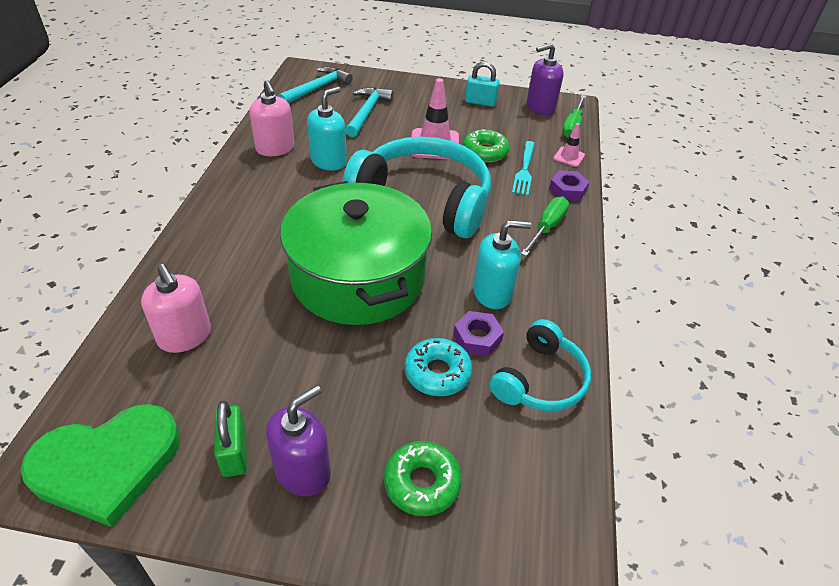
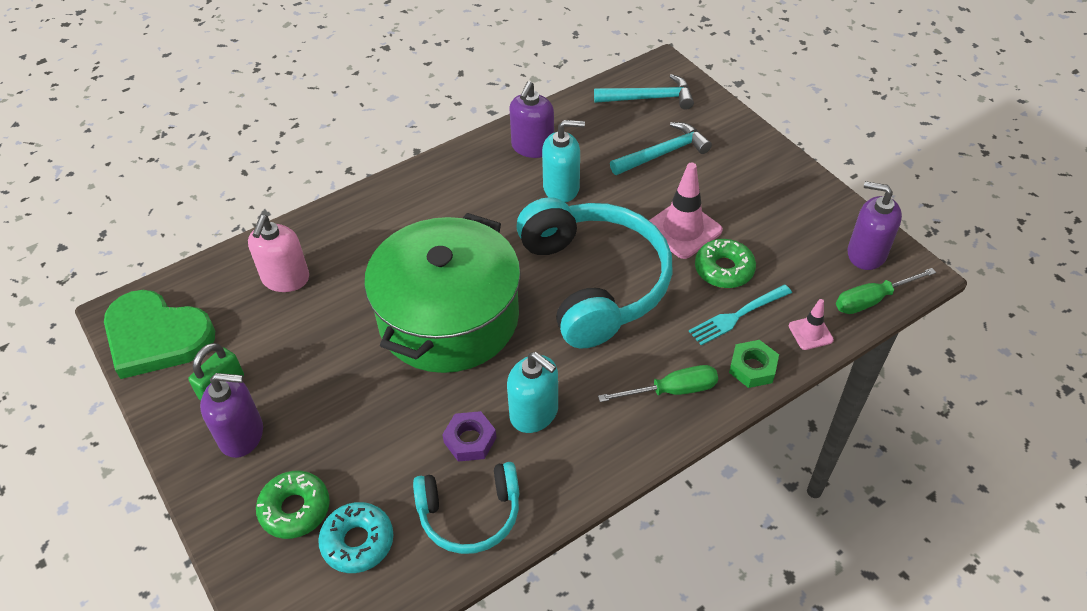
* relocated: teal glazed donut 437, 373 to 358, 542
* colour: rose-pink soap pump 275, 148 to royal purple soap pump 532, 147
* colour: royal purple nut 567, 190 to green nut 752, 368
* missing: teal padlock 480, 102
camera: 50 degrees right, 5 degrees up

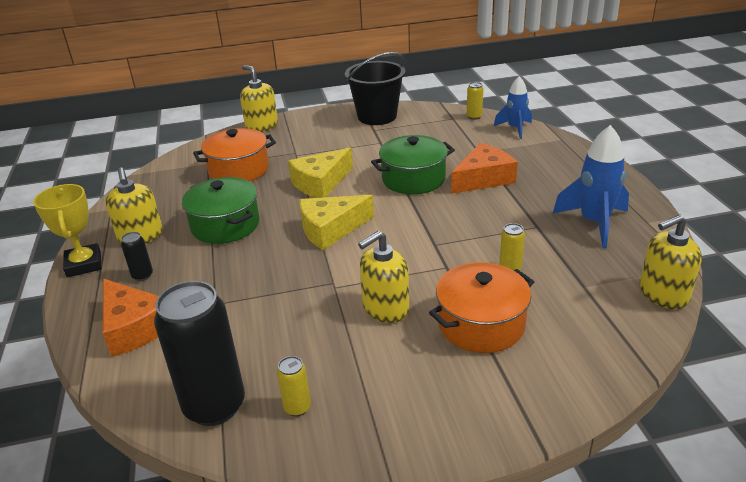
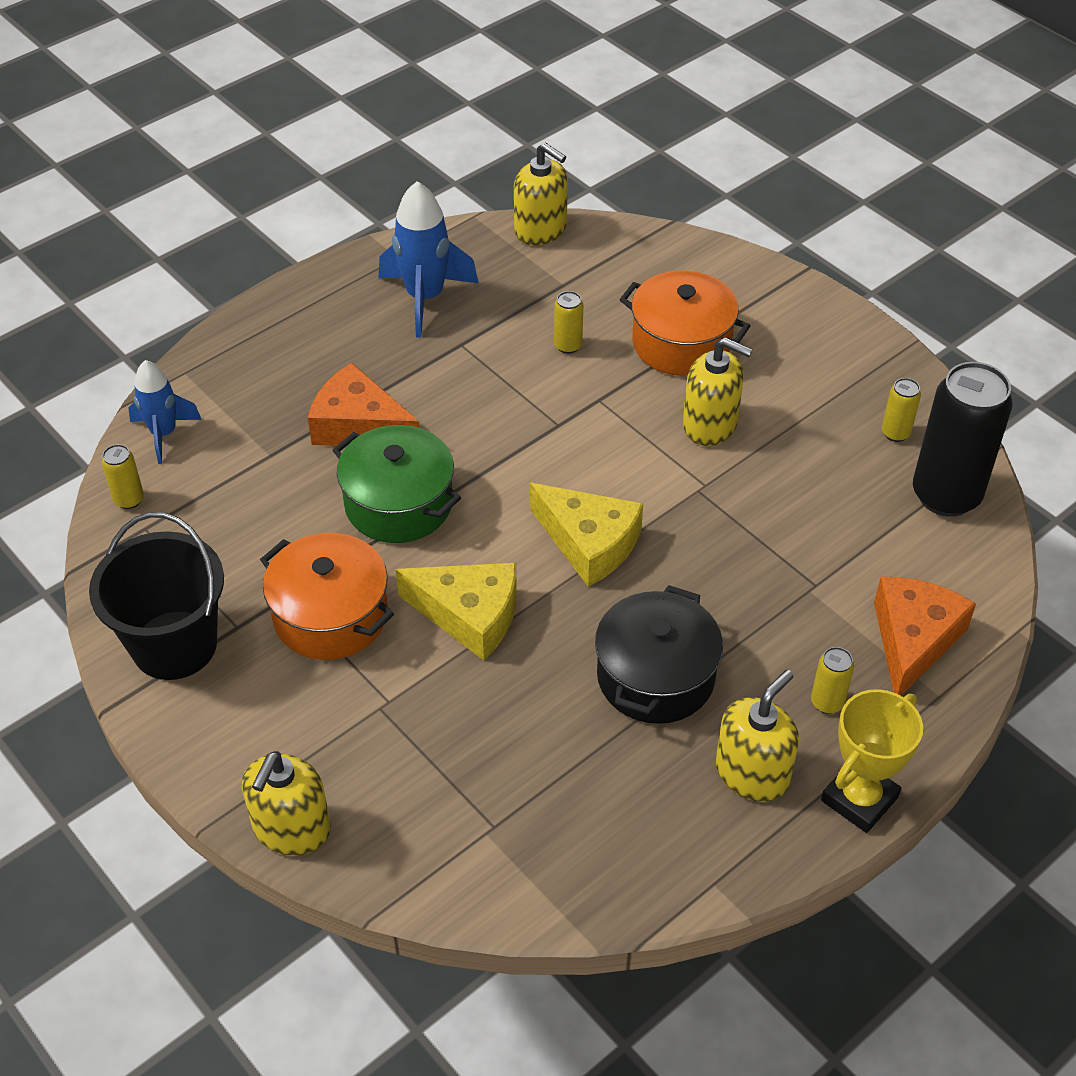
* relocated: orange-coloured cooking pot 239, 170 to 330, 616
* colour: green cooking pot 225, 225 to black cooking pot 655, 676
* colour: black soda can 142, 275 to bright yellow soda can 827, 702
camera: 120 degrees left, 15 degrees up

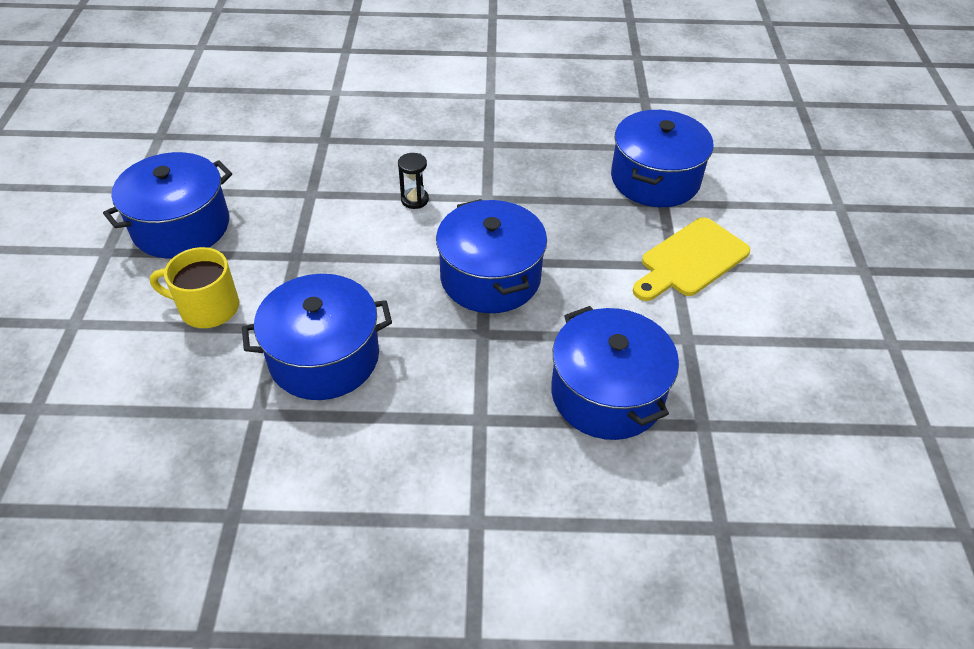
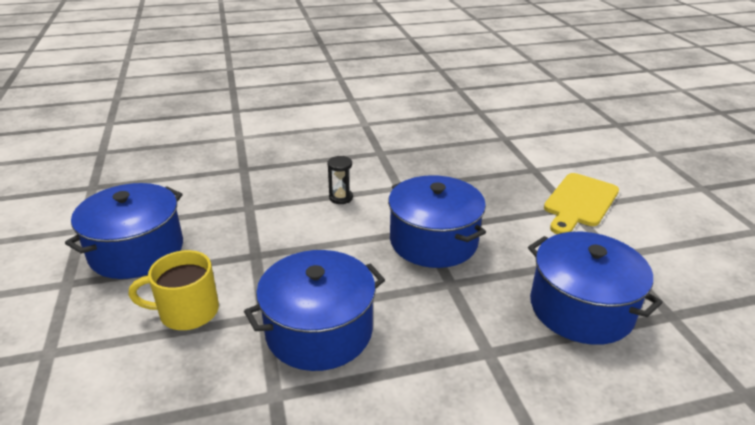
* missing: blue cooking pot 655, 179
camera: 15 degrees left, 15 degrees down

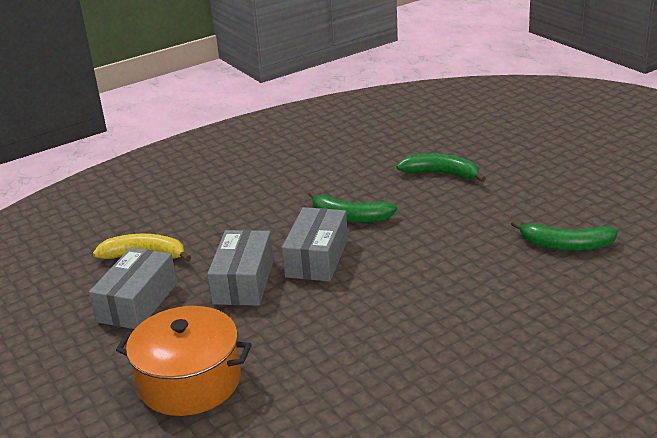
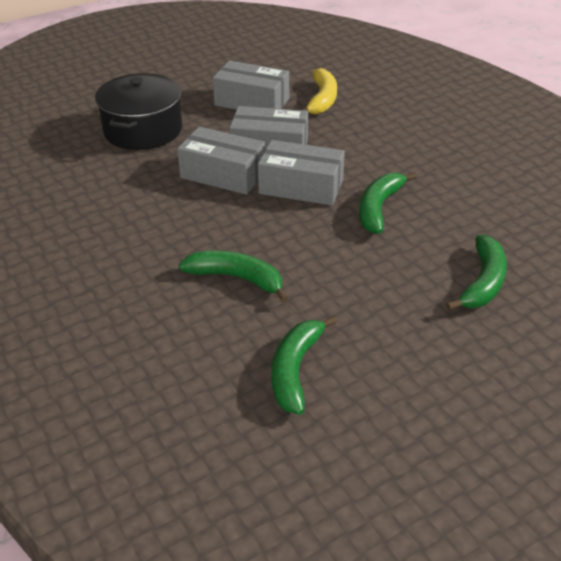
* colour: orange-coloured cooking pot 189, 381 to black cooking pot 143, 130
* appeared: ash-grey parcel 223, 174
* appeared: green banana 236, 278
camera: 90 degrees right, 10 degrees up

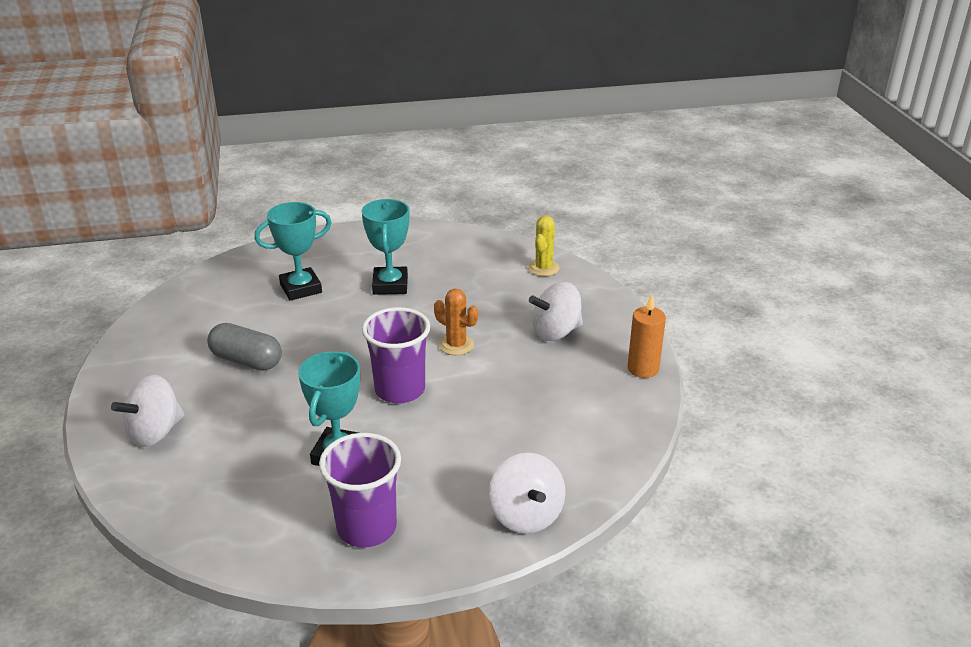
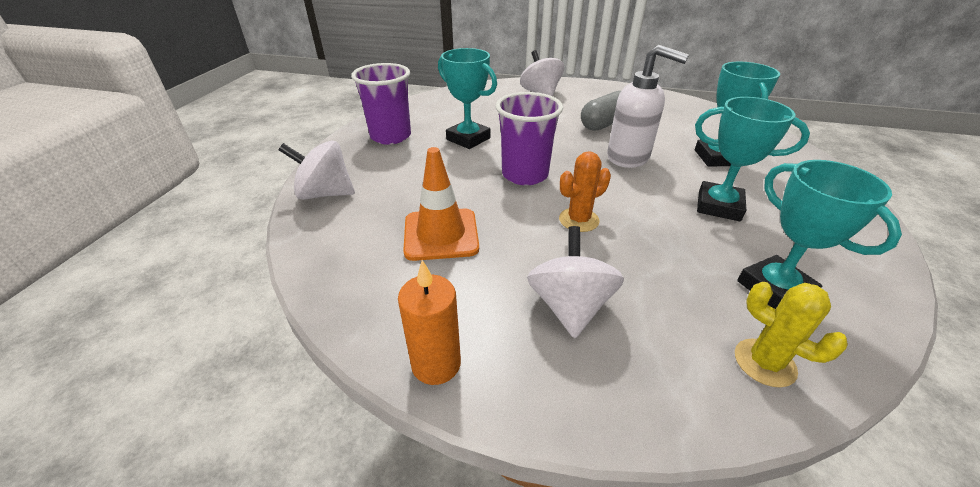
* appeared: orange-coloured safety cone 441, 234
* appeared: snow-white soap pump 628, 157
* appeared: teal award cup 774, 289
camera: 115 degrees right, 5 degrees up

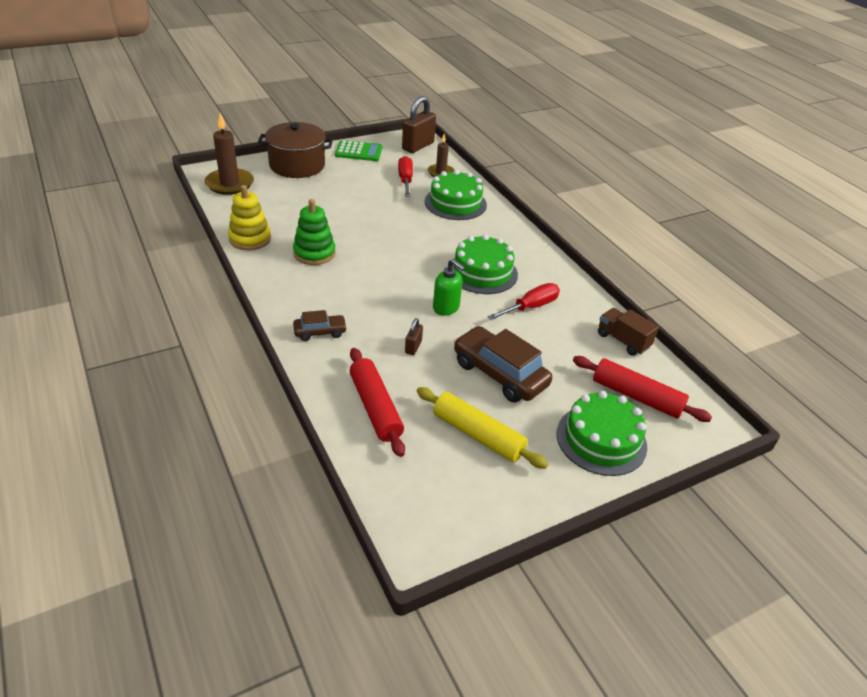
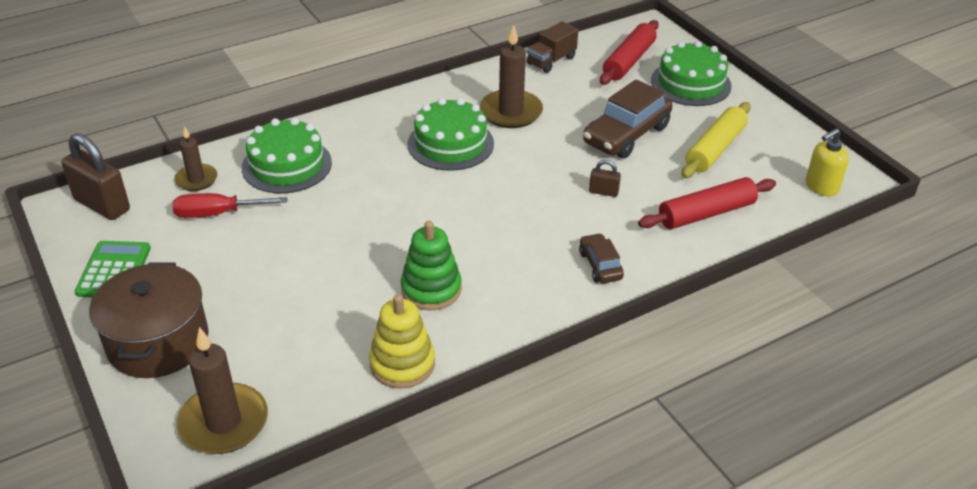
* exchanged: crimson screwdriver 530, 307 to dark brown wax candle 511, 112
* appeared: bright yellow soap pump 821, 187
* missing: green soap pump 446, 308
camera: 90 degrees left, 0 degrees up

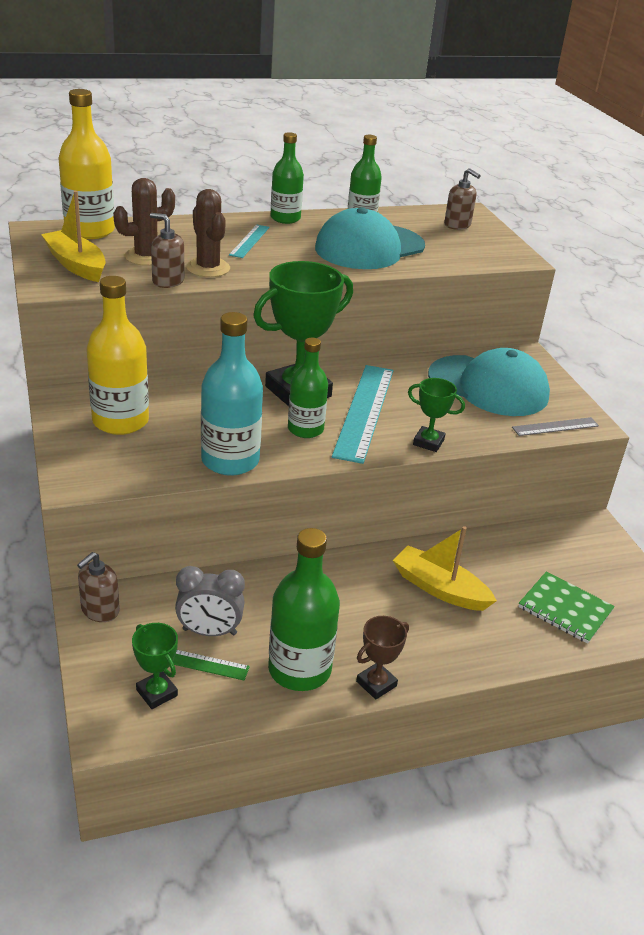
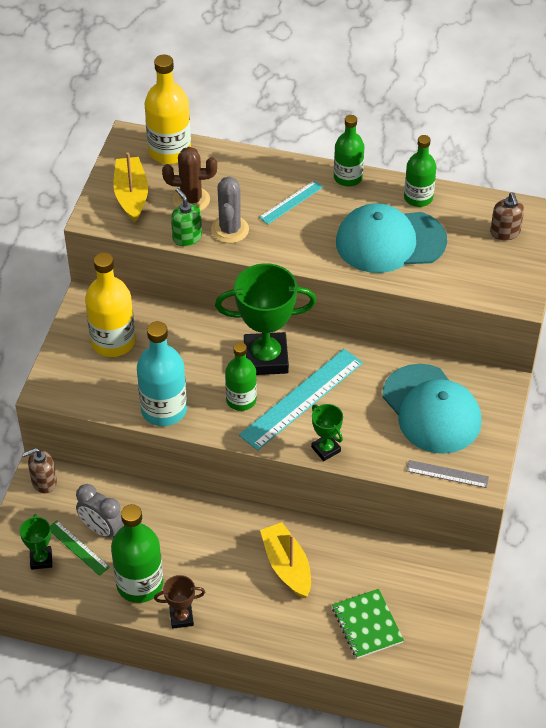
* colour: dark brown soap pump 168, 281 to green soap pump 187, 237
* colour: dark brown prickly plant 208, 268 to ash-grey prickly plant 230, 230
camera: 35 degrees right, 15 degrees up

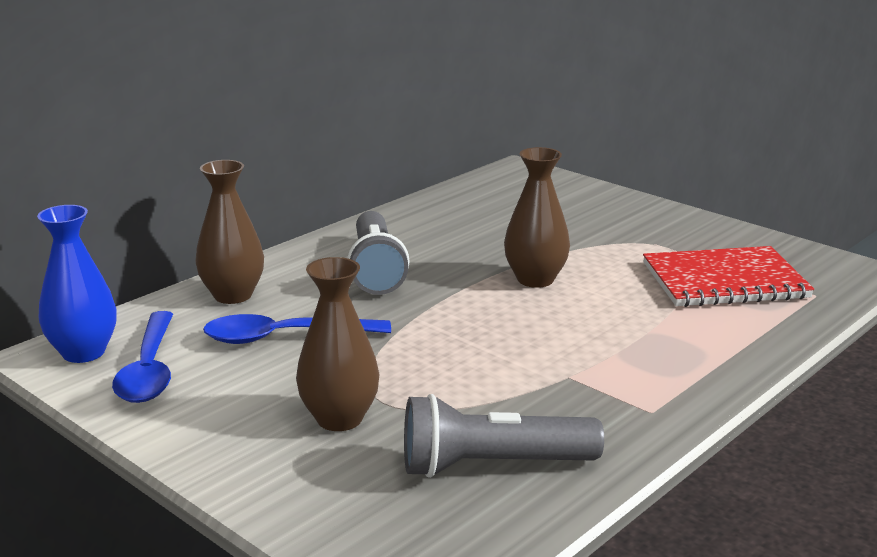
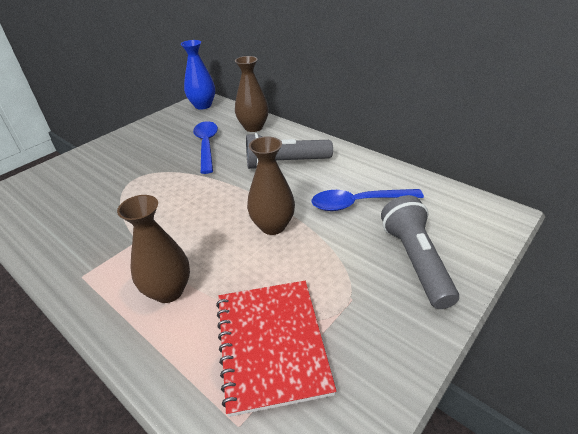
* relocated: dark brown tall vase 339, 419 to 168, 291
* relocated: blue tablespoon 149, 370 to 358, 203
* relocated: ash-grey flashlight 492, 465 to 415, 261
camera: 90 degrees right, 15 degrees up

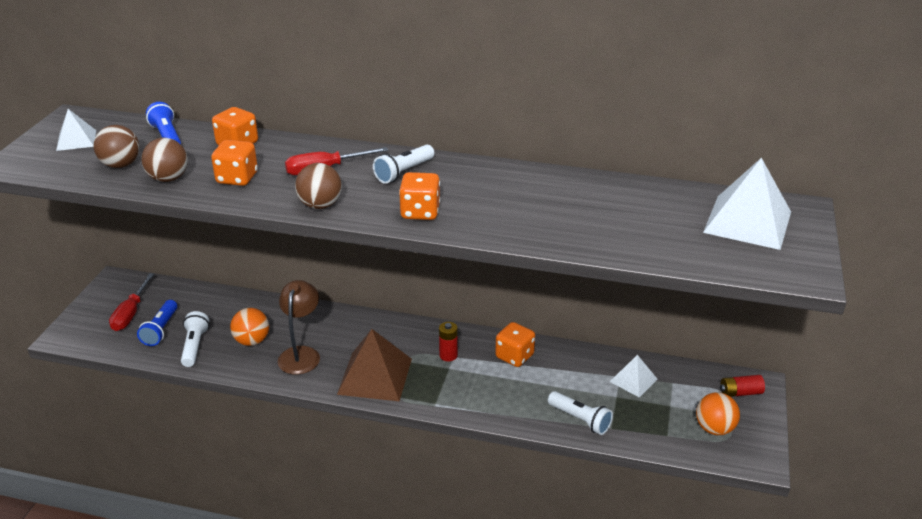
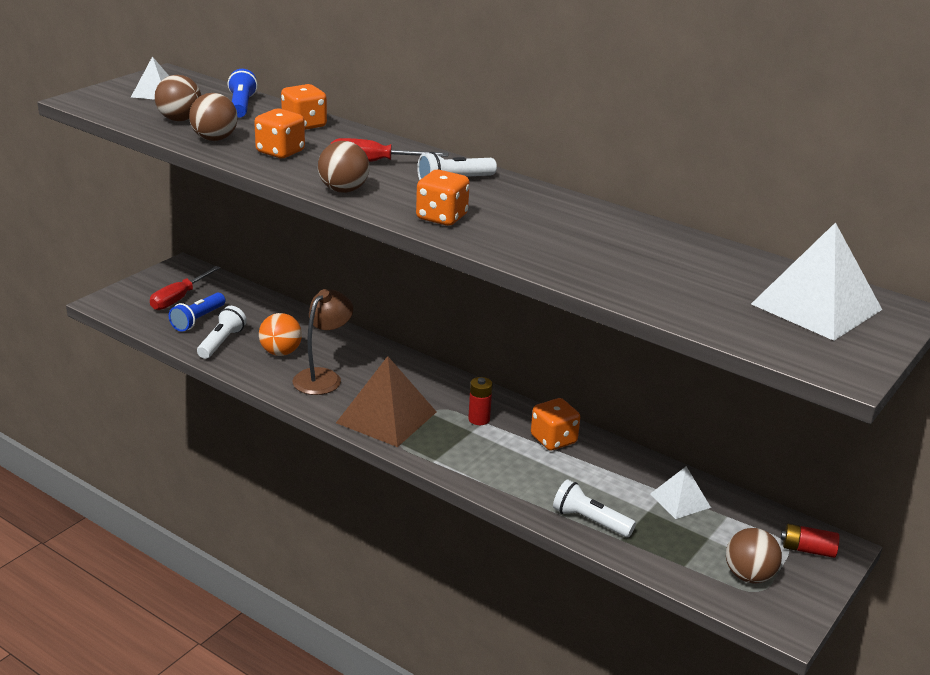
* spun: snow-white flashlight 580, 419 = 589, 521 150 degrees clockwise
* colour: orange-coloured play ball 714, 428 to dark brown play ball 749, 576
camera: 20 degrees right, 5 degrees down

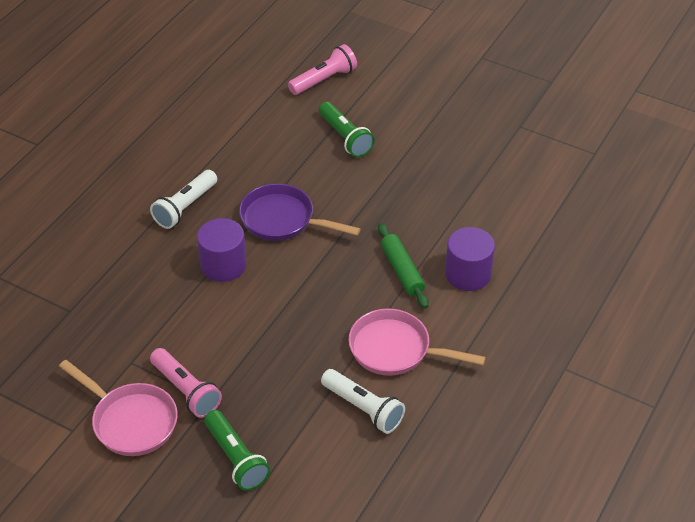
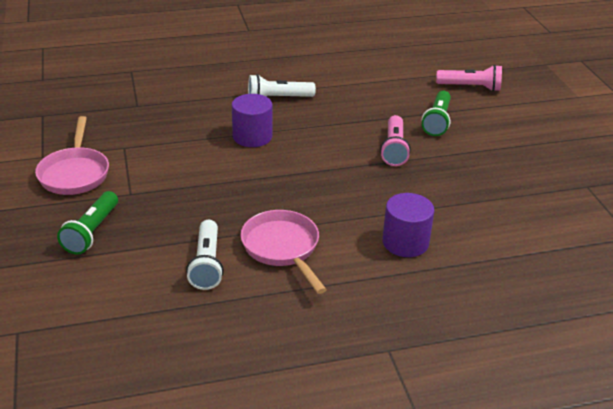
* relocated: rose-pink flashlight 186, 390 to 394, 149
* missing: royal purple skillet 282, 220
* missing: green rolling pin 402, 271
camera: 45 degrees right, 10 degrees down

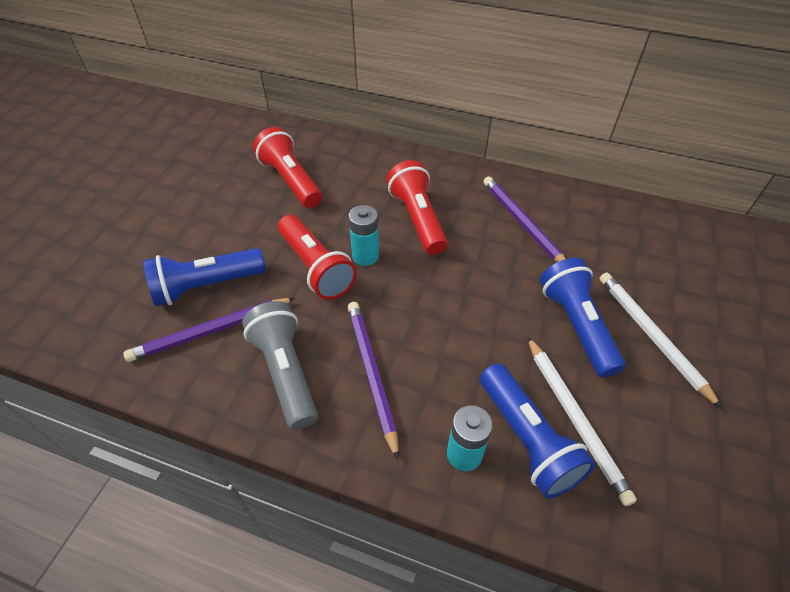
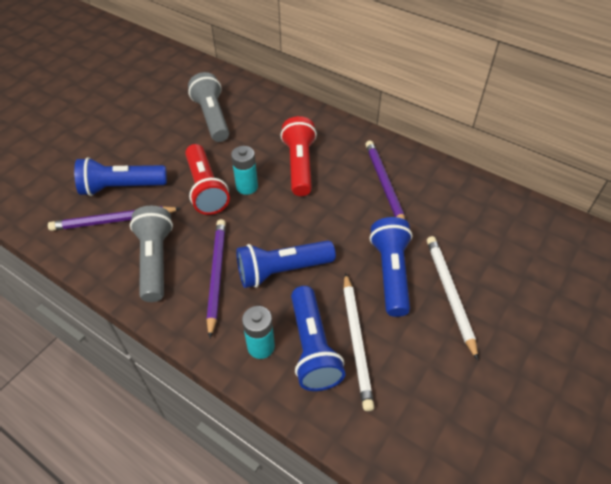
* colour: crimson flashlight 291, 181 to ash-grey flashlight 212, 117
* appeared: blue flashlight 282, 270
camera: 15 degrees right, 0 degrees up

